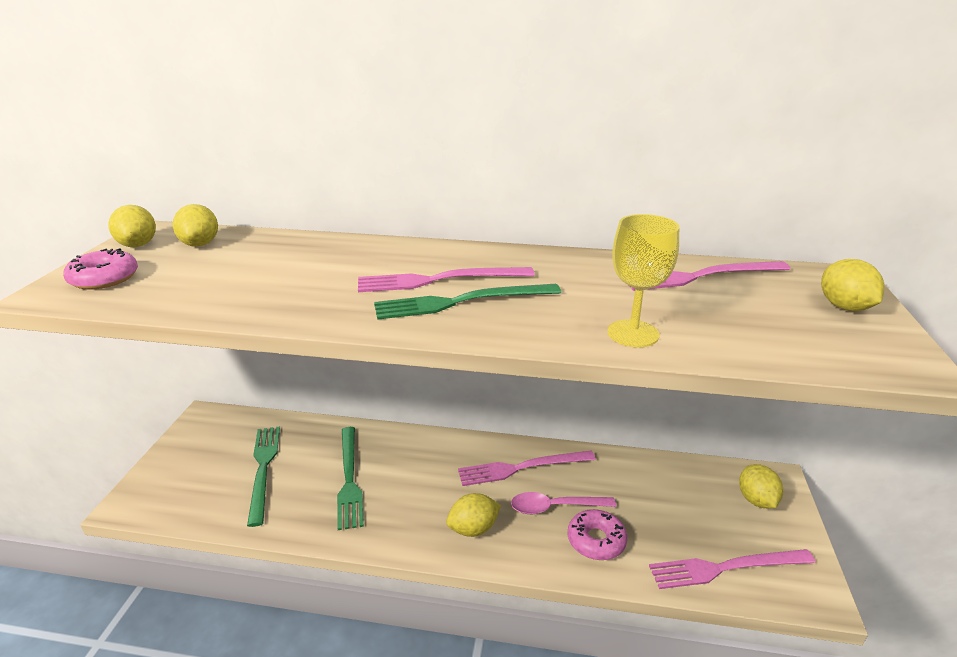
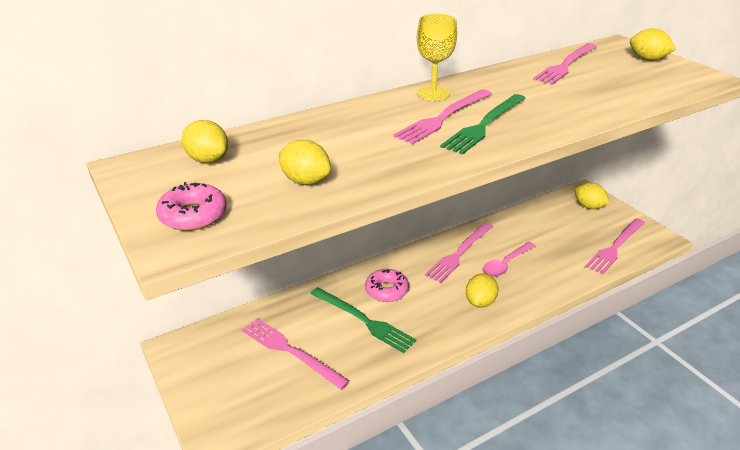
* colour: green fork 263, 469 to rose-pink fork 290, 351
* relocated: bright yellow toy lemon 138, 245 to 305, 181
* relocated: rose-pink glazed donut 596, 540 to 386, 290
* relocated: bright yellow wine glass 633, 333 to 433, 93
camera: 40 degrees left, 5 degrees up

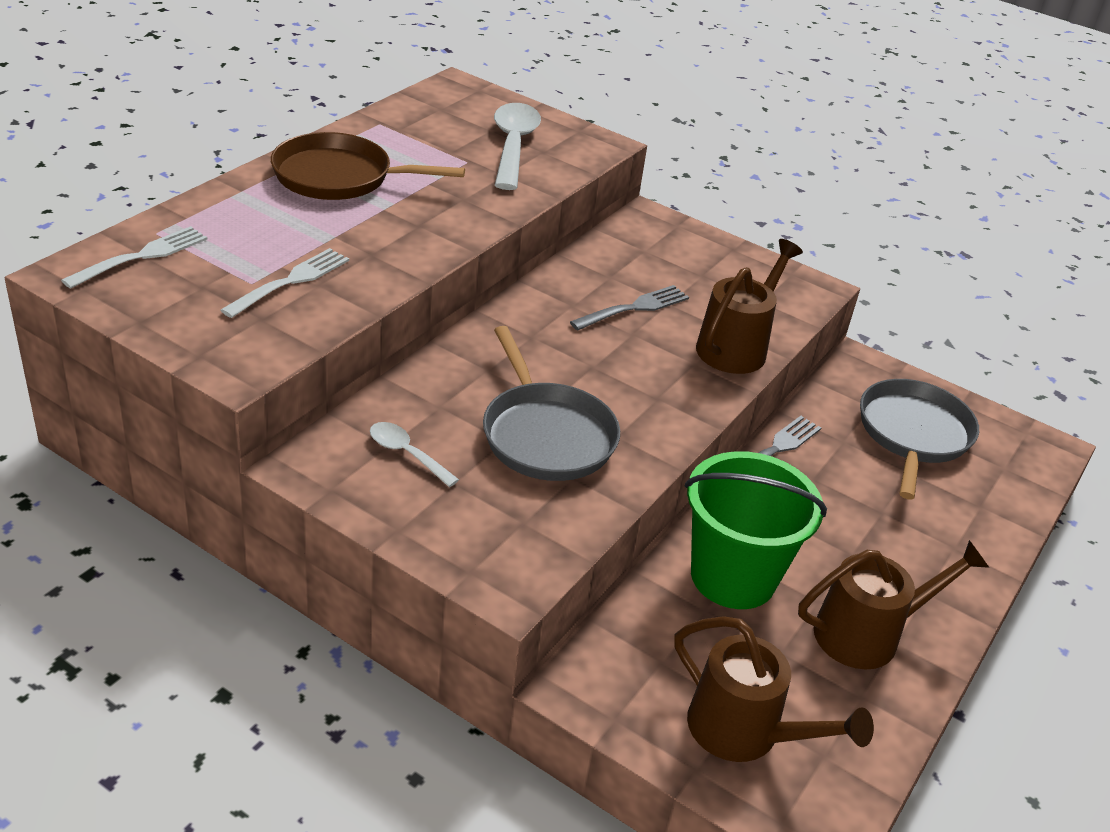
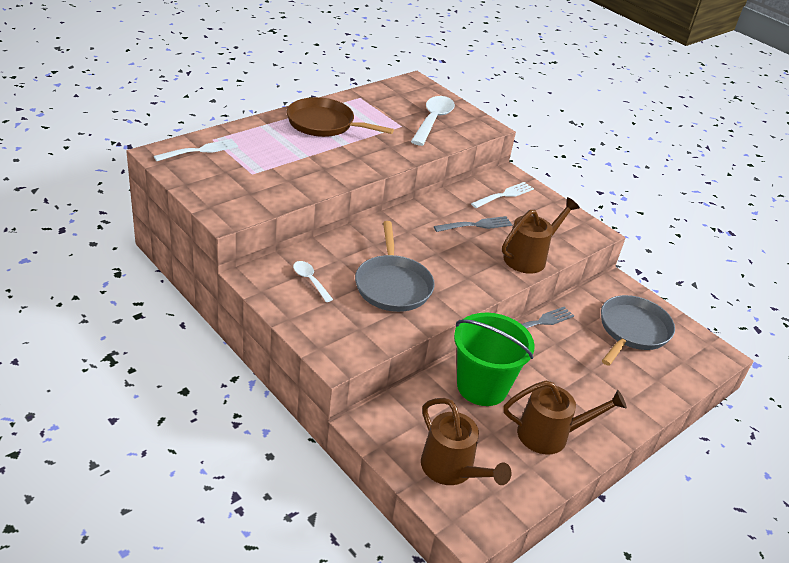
* relocated: snow-white fork 290, 282 to 504, 195
camera: 15 degrees right, 0 degrees up

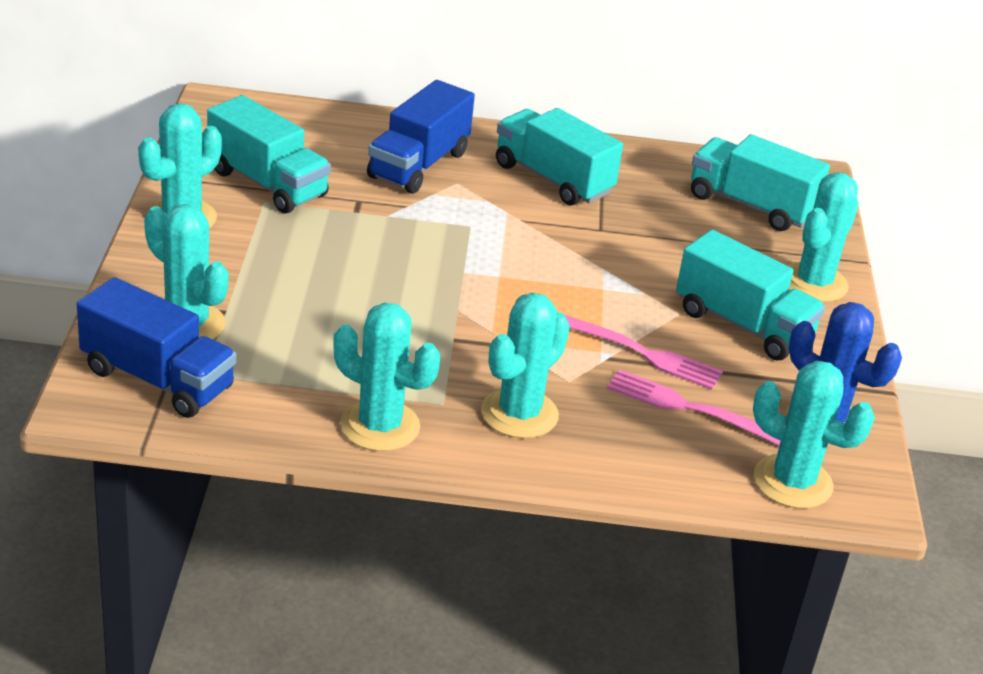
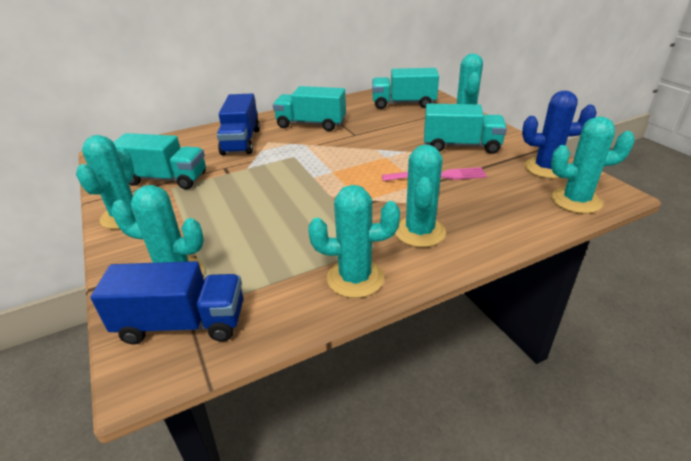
* missing: rose-pink fork 688, 408
camera: 25 degrees left, 0 degrees up

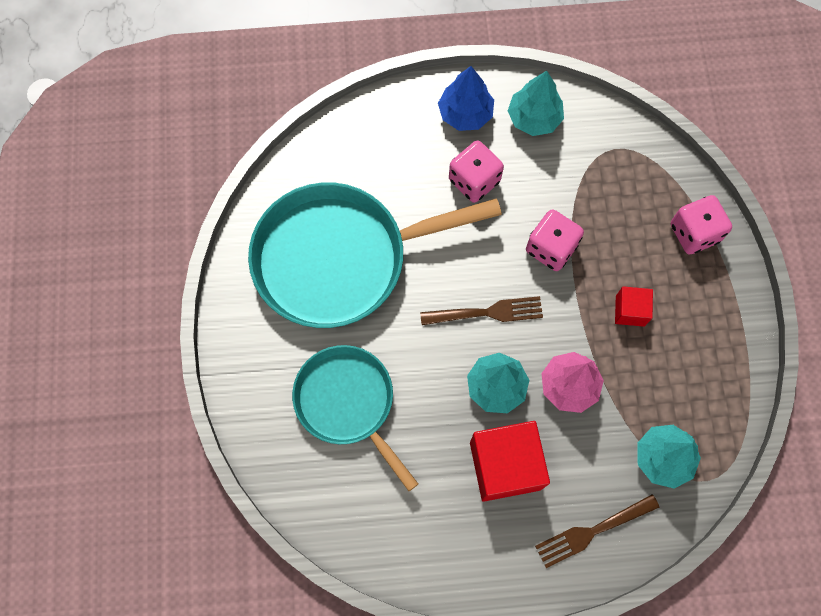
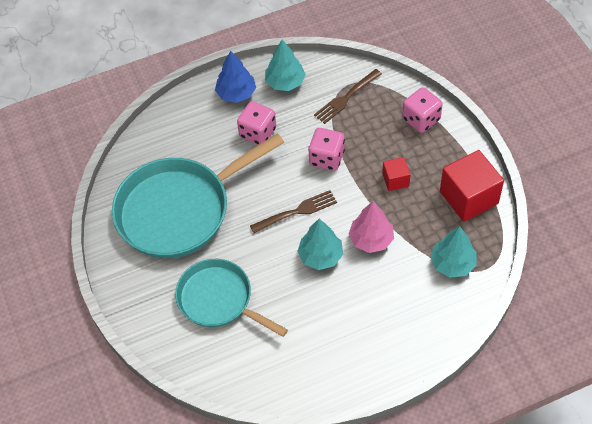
* relocated: dark brown fork 593, 530 to 346, 97
* relocated: crimson solid cube 505, 465 to 468, 197
camera: 15 degrees left, 15 degrees down

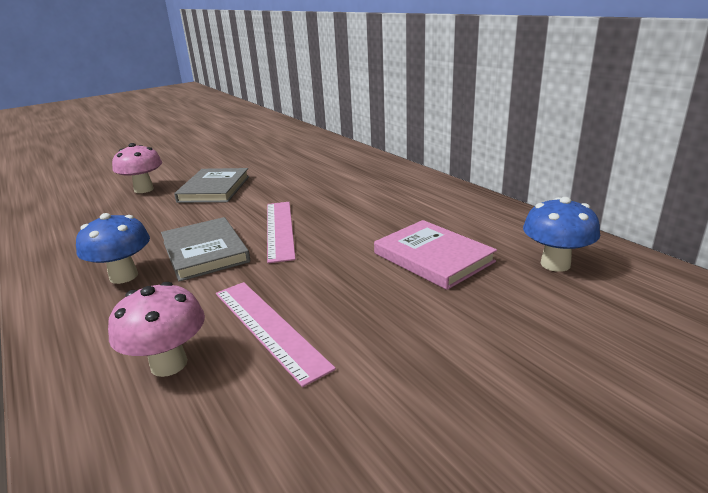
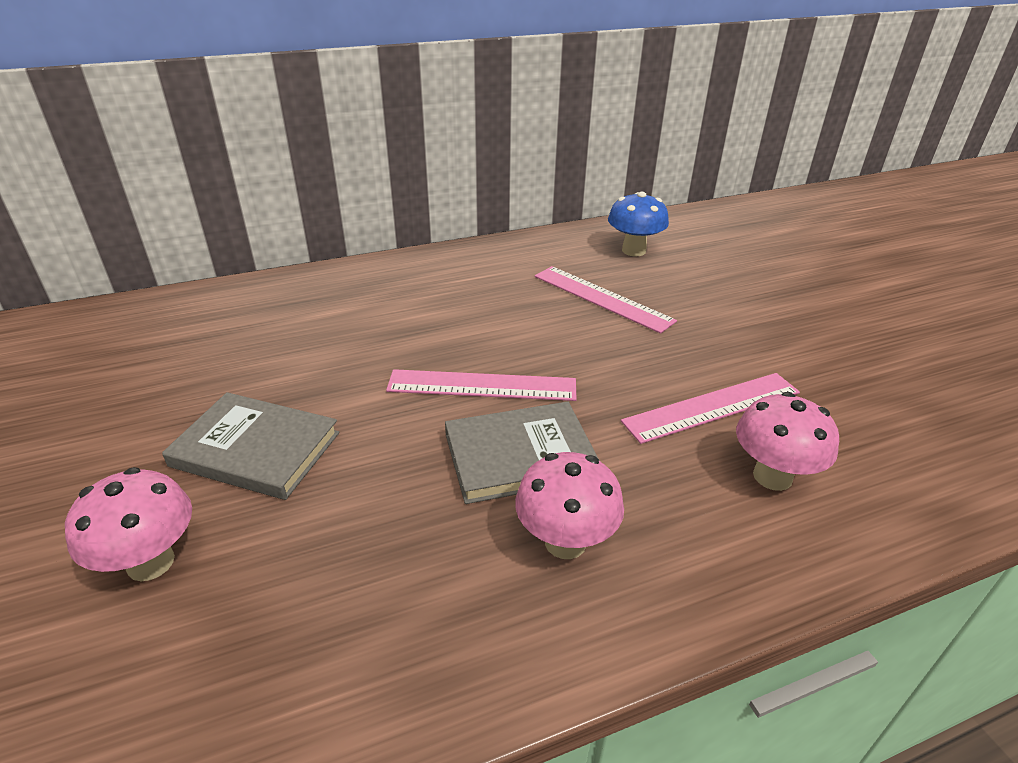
* colour: blue toadstool 124, 276 to rose-pink toadstool 565, 542
* exchanged: rose-pink book 433, 257 to rose-pink straightedge 602, 298
camera: 80 degrees left, 10 degrees up

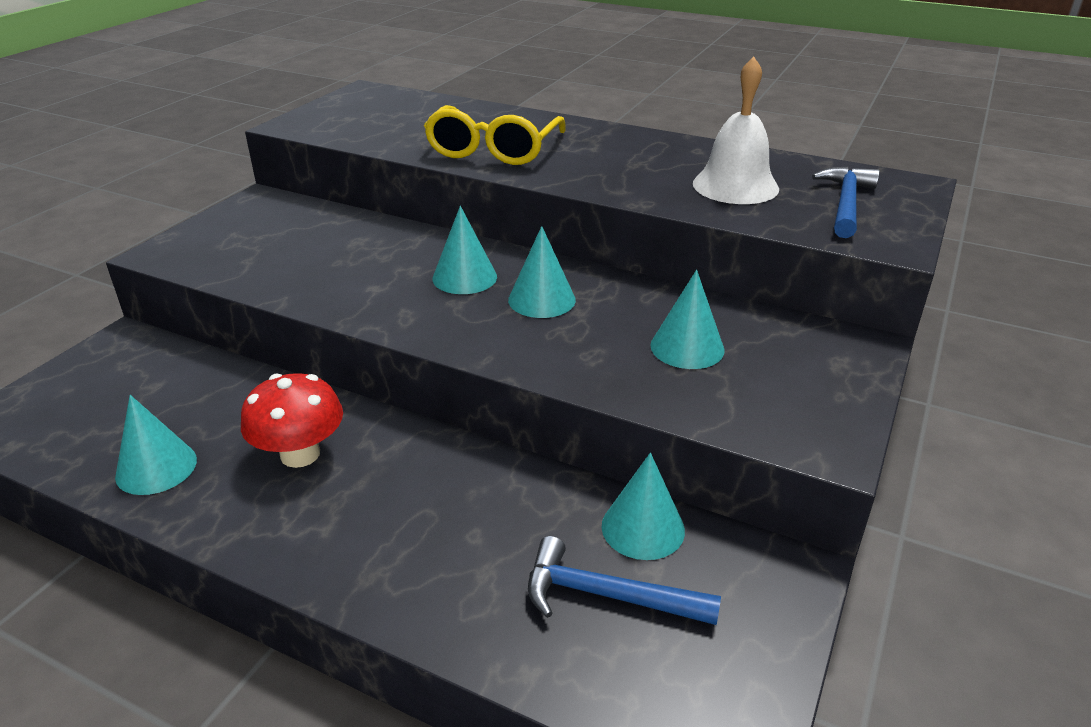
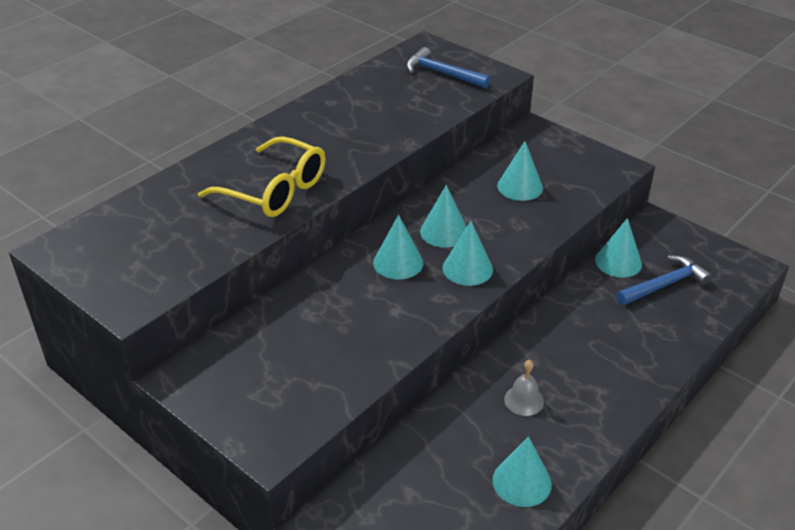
* appeared: teal cone 467, 268
* exchanged: crimson toadstool 300, 454 to ash-grey hand bell 524, 400
* spun: blue carpenter's hammer 607, 595 = 664, 285 150 degrees counterclockwise
* missing: snow-white hand bell 735, 186
camera: 75 degrees left, 5 degrees up

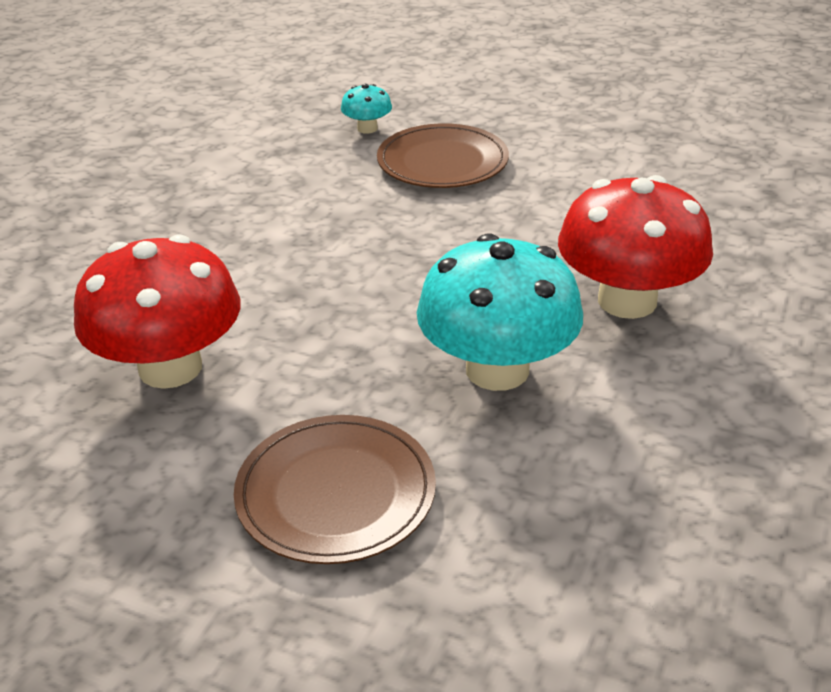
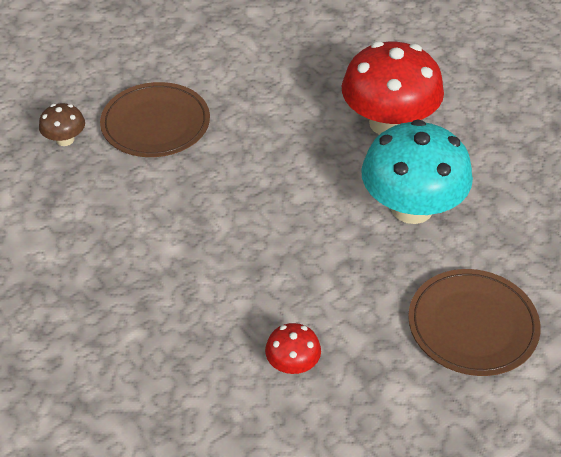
* colour: teal toadstool 367, 128 to dark brown toadstool 65, 139
* size: crimson toadstool 170, 367 = 292, 364 x0.45
camera: 60 degrees left, 10 degrees up

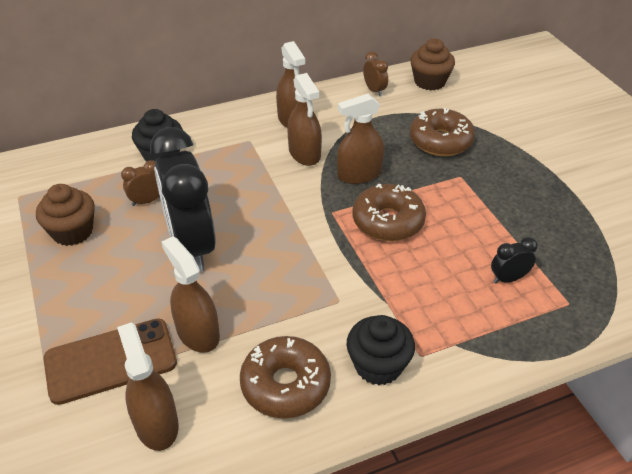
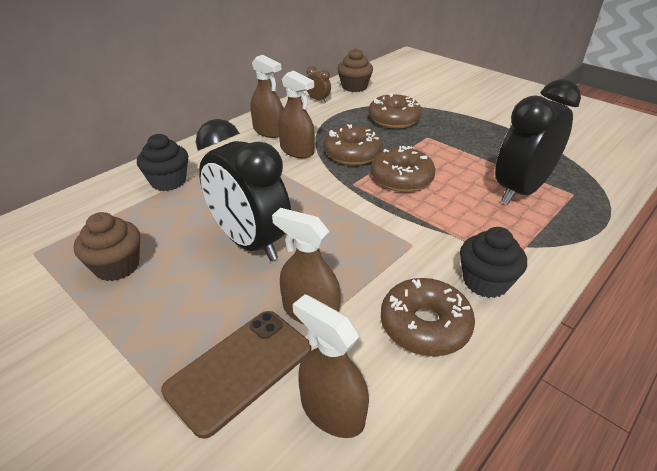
* exchanged: dark brown spray bottle 359, 174 to dark brown glazed donut 352, 153
* size: black bedside clock 508, 278 = 520, 191 x2.46
* missing: dark brown bedside clock 147, 201
camera: 25 degrees left, 5 degrees down

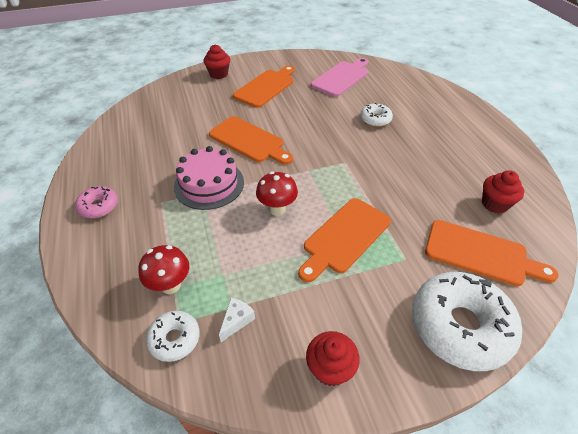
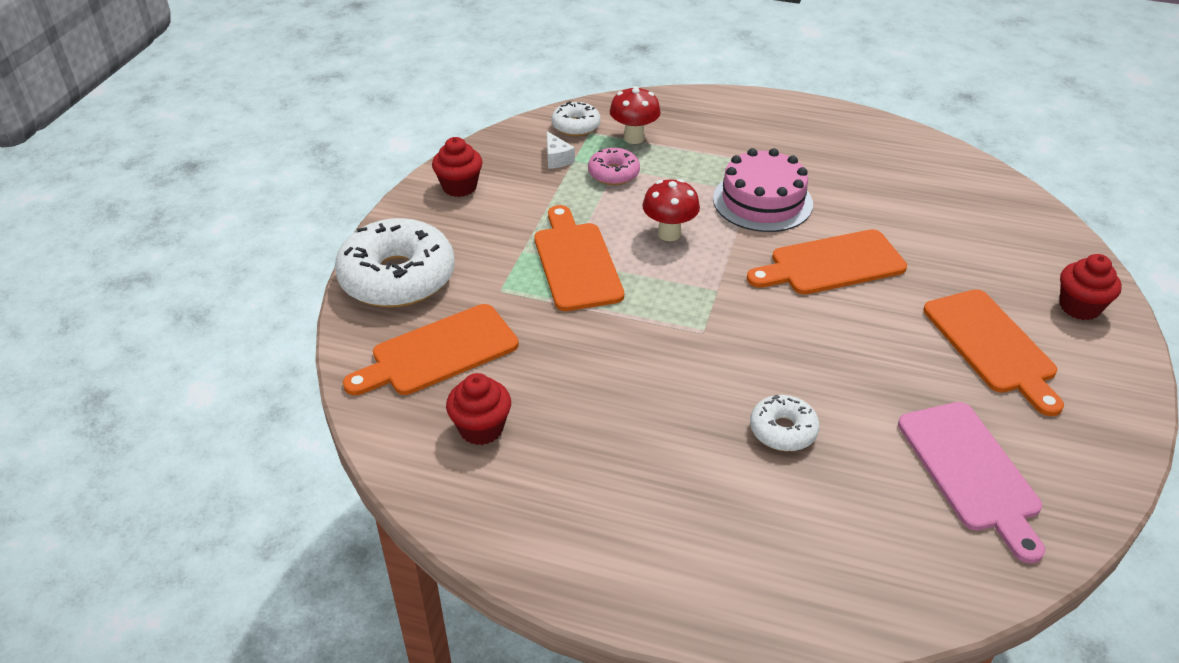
* relocated: rose-pink glazed donut 99, 206 to 613, 173
camera: 125 degrees right, 5 degrees down

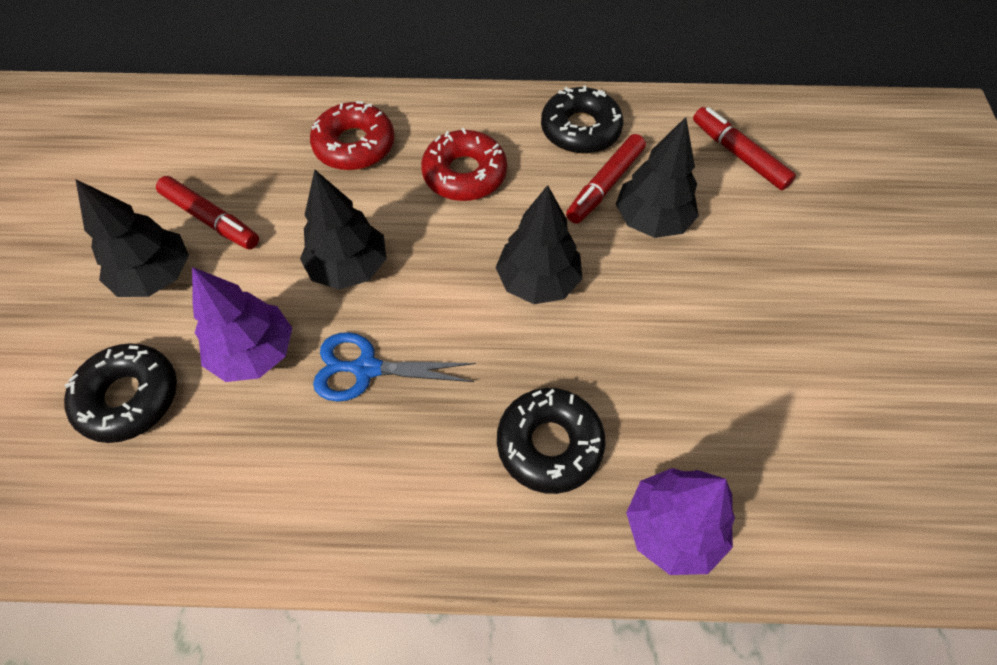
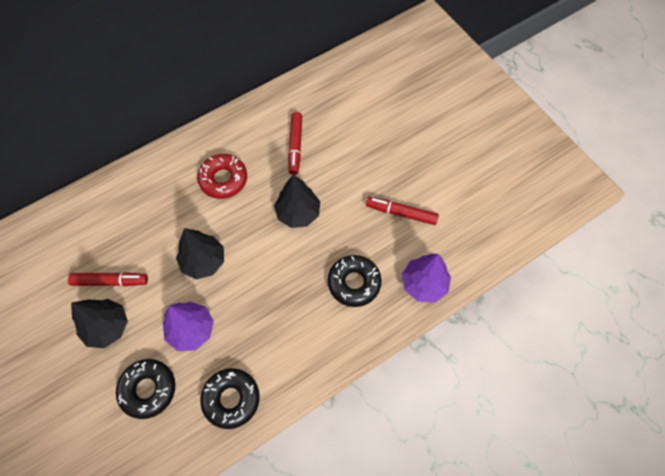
* relocated: black glazed donut 580, 130 to 231, 399
* relocated: crimson marker pen 738, 155 to 401, 213
* missing: crimson glazed donut 354, 145
* missing: blue shears 366, 368
* missing: black tree 651, 220
camera: 35 degrees left, 5 degrees up

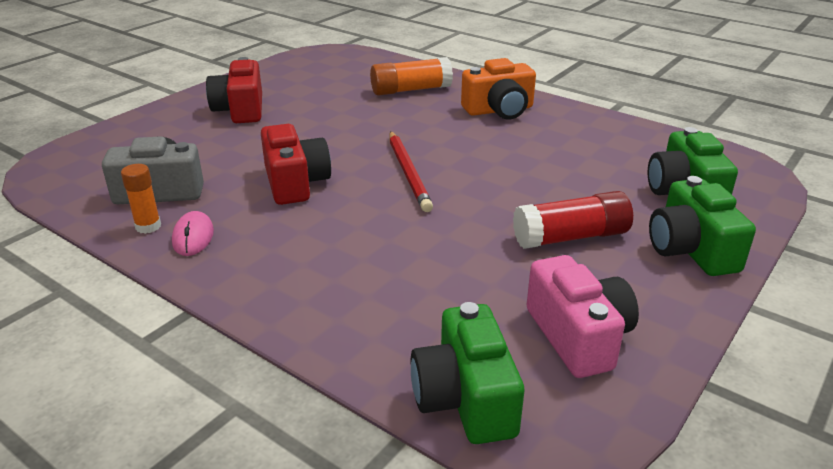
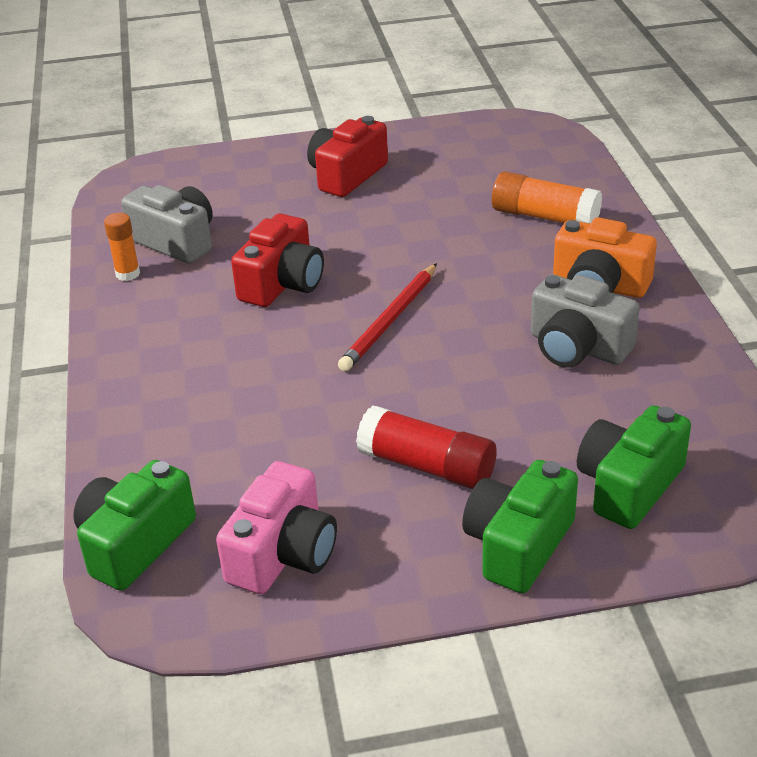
* appeared: ash-grey compact camera 577, 347
* missing: rose-pink computer mouse 193, 237
camera: 45 degrees right, 5 degrees up

